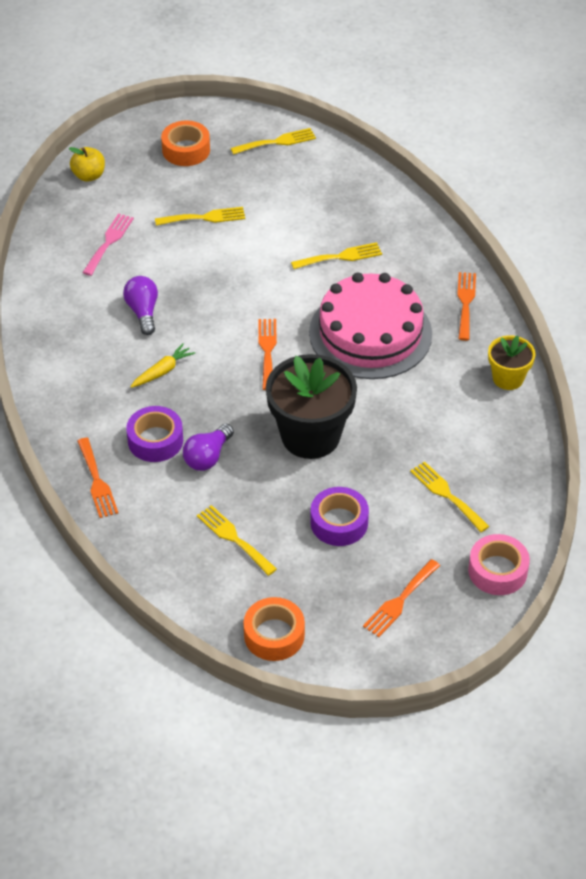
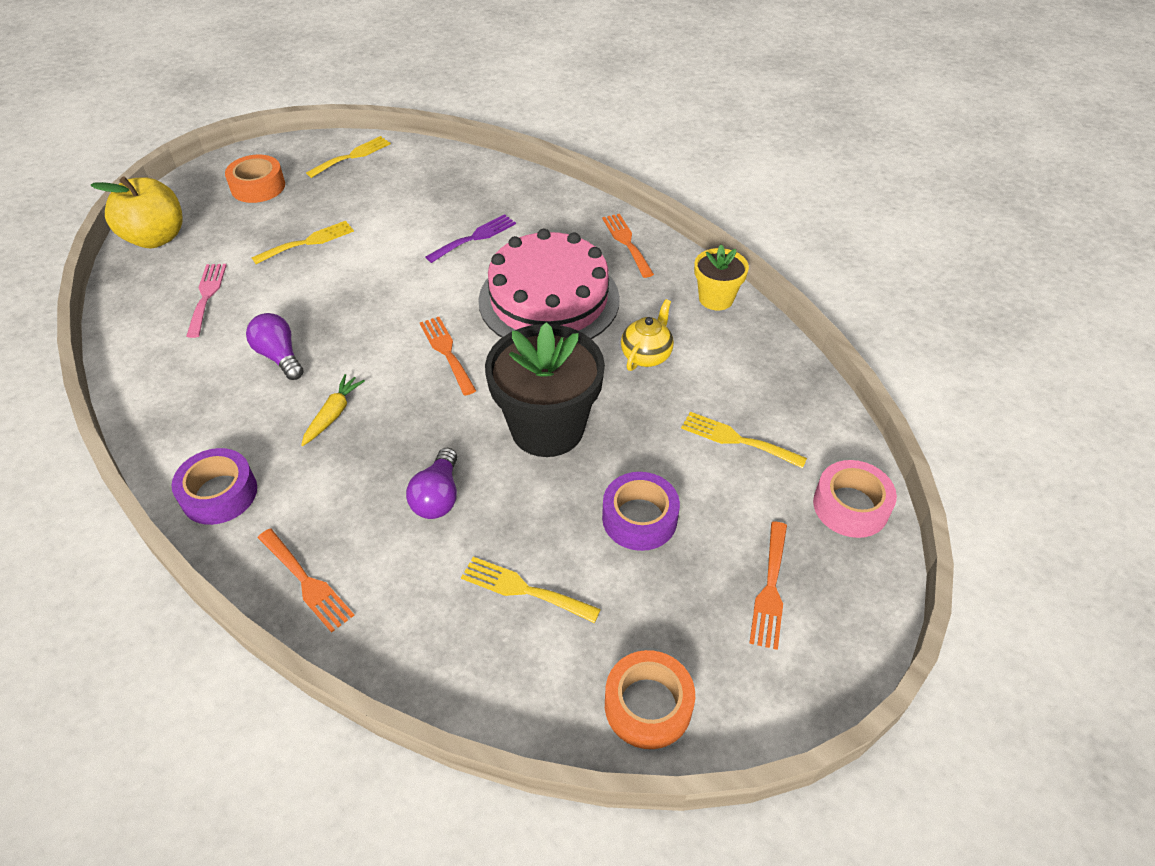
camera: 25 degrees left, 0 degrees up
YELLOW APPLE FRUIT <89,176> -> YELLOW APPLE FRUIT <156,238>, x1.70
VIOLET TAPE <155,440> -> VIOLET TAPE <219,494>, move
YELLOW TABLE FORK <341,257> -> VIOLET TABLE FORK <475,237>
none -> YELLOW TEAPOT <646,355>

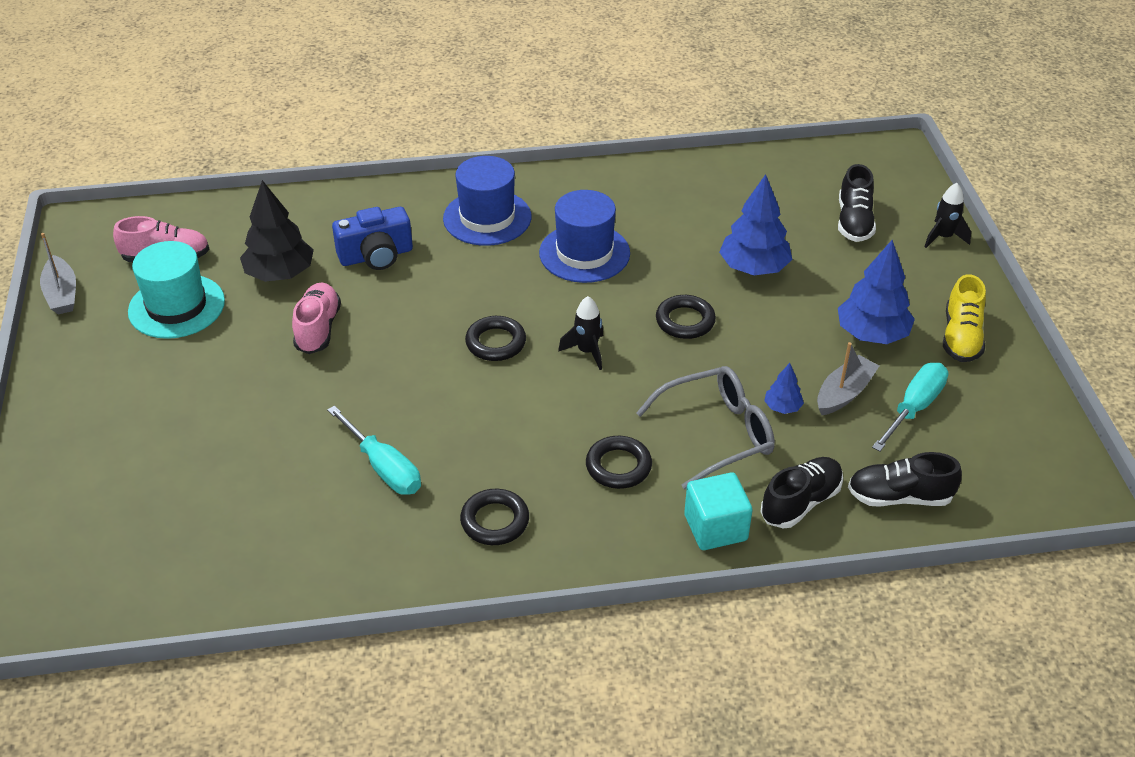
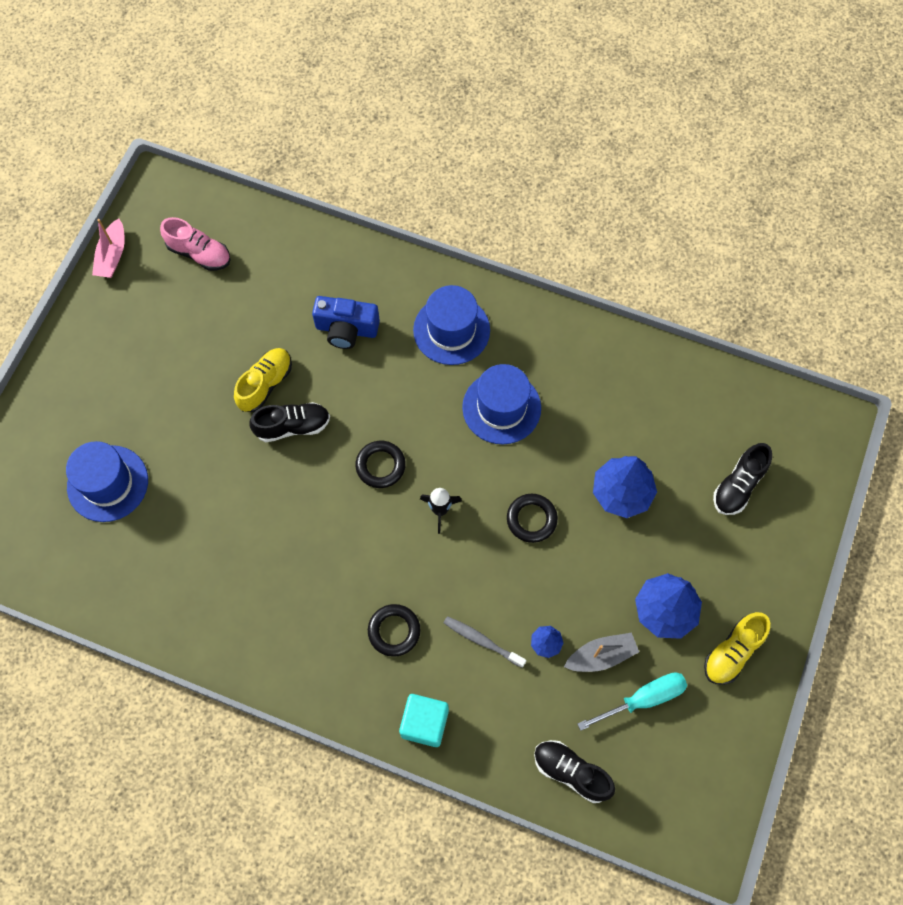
camera: 30 degrees right, 25 degrees up
none -> COBALT TOP HAT <107,483>
GREY BOAT <62,294> -> PINK BOAT <112,256>
PINK SHOE <318,329> -> YELLOW SHOE <265,384>
EBONY SHOE <800,503> -> EBONY SHOE <292,426>, move
GREY SPECTACLES <717,434> -> GREY TOOTHBRUSH <482,641>
TURQUOISE TOP HAT <176,306> -> none
EBONY FIR TREE <280,274> -> none
TURQUOISE FLAT SCREWDRIVER <383,467> -> none
EBONY TORUS <495,521> -> none
EBONY ROCKET <943,237> -> none

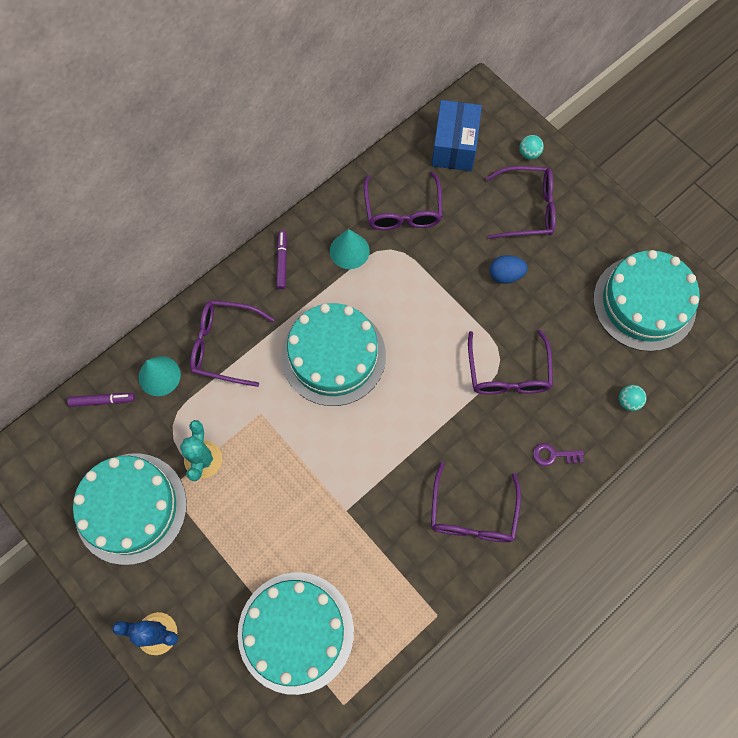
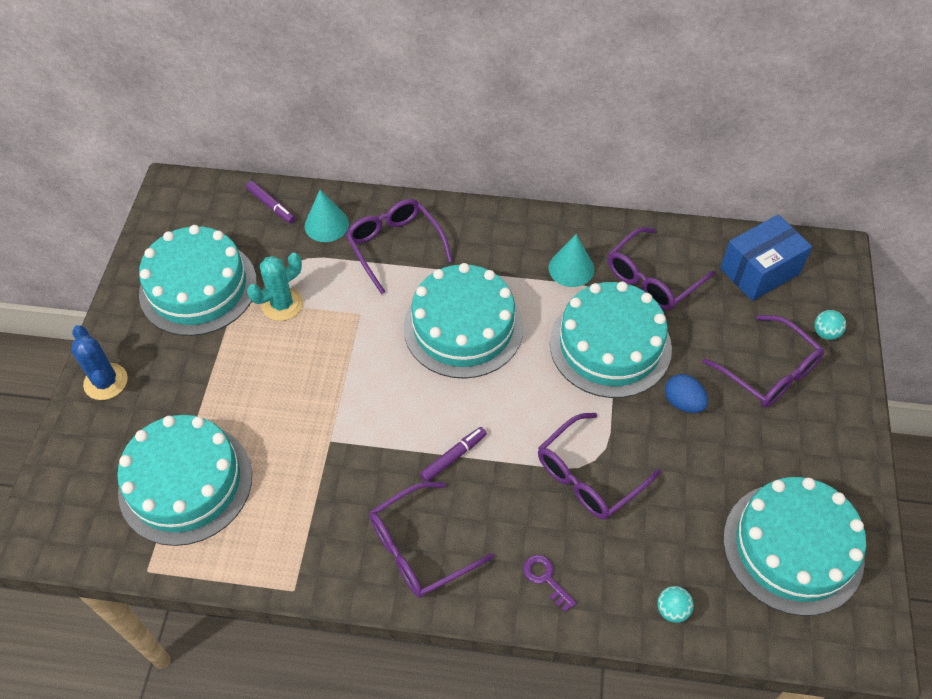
camera: 50 degrees right, 15 degrees down
VIOLET MARKER PEN <282,262> -> VIOLET MARKER PEN <453,457>, move
none -> TURQUOISE GATEAU <610,345>

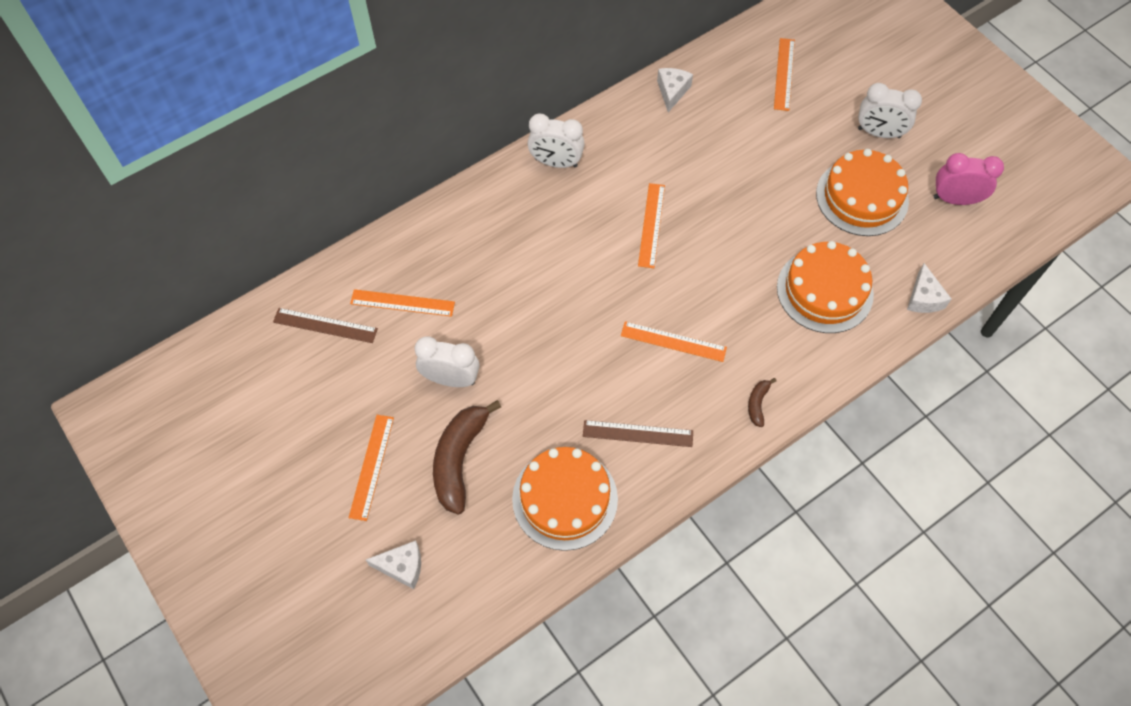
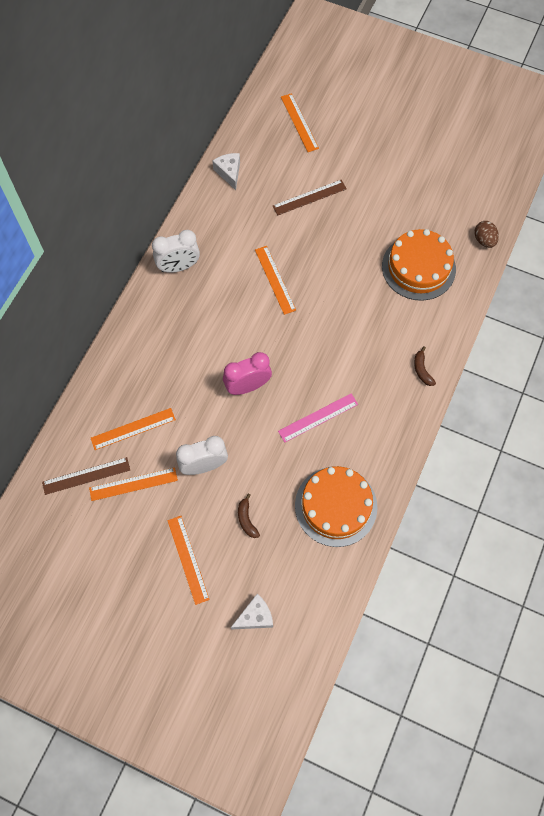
camera: 30 degrees left, 5 degrees up
BRIGHT ORANGE STRAIGHTEDGE <673,341> -> BRIGHT ORANGE STRAIGHTEDGE <133,484>, move
PINK ALARM CLOCK <955,199> -> PINK ALARM CLOCK <247,386>, move
BROWN BANANA FRUIT <459,459> -> BROWN BANANA FRUIT <247,519>, x0.46
BROWN STRAIGHTEDGE <638,433> -> BROWN STRAIGHTEDGE <309,197>, move
none -> PINK STRAIGHTEDGE <318,418>
WHITE CHEESE WEDGE <923,298> -> BROWN EGG SHAPE <484,240>
BRIGHT ORANGE GATEAU <862,197> -> none
WHITE ALARM CLOCK <879,133> -> none

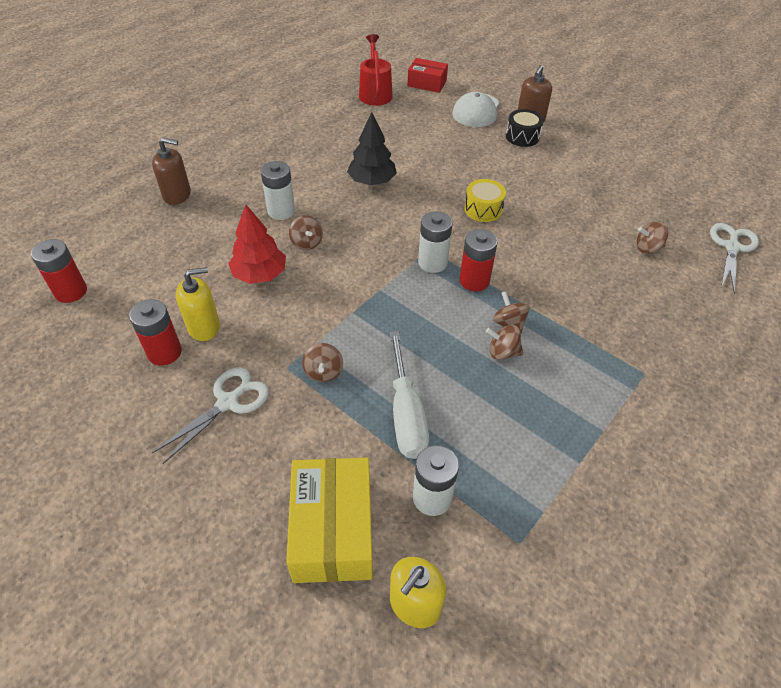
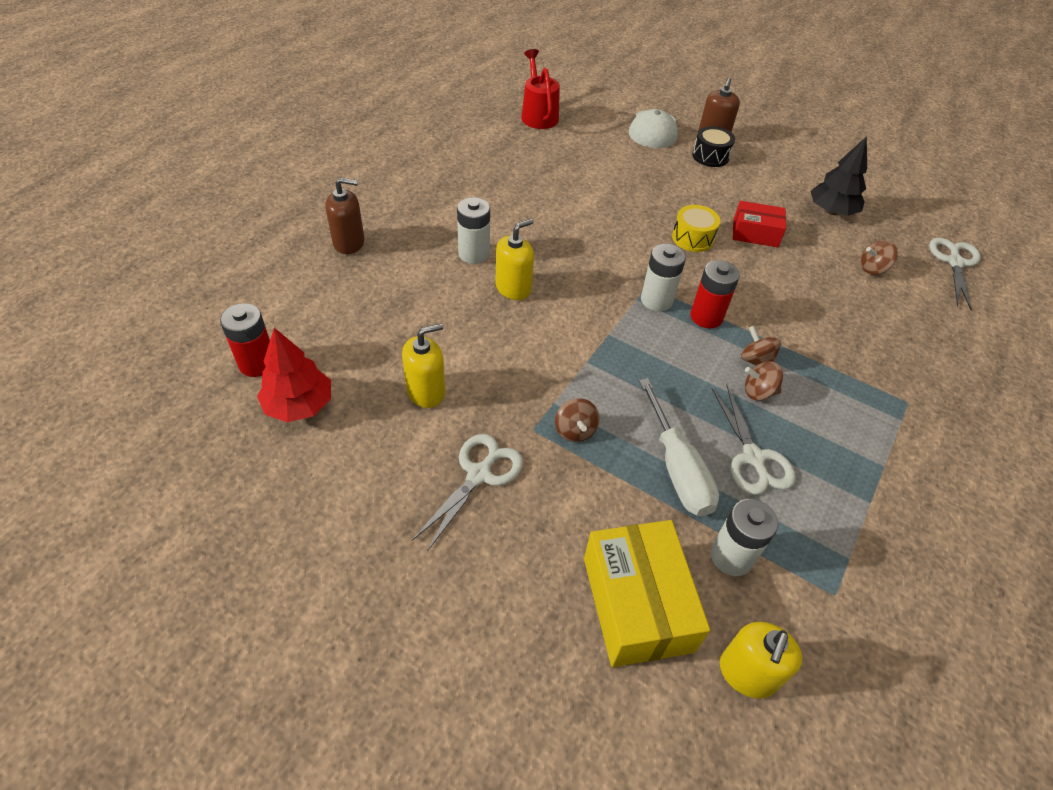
camera: 10 degrees left, 0 degrees up
RED FIR TREE <260,274> -> RED FIR TREE <299,405>, move
BROWN TOY TOP <307,243> -> YELLOW SOAP PUMP <513,288>
none -> WHITE SCISSORS <753,458>
RED PACKAGE <427,83> -> RED PACKAGE <755,233>, move
EBONY FIR TREE <372,181> -> EBONY FIR TREE <831,211>, move
RED AA BATTERY <164,352> -> none

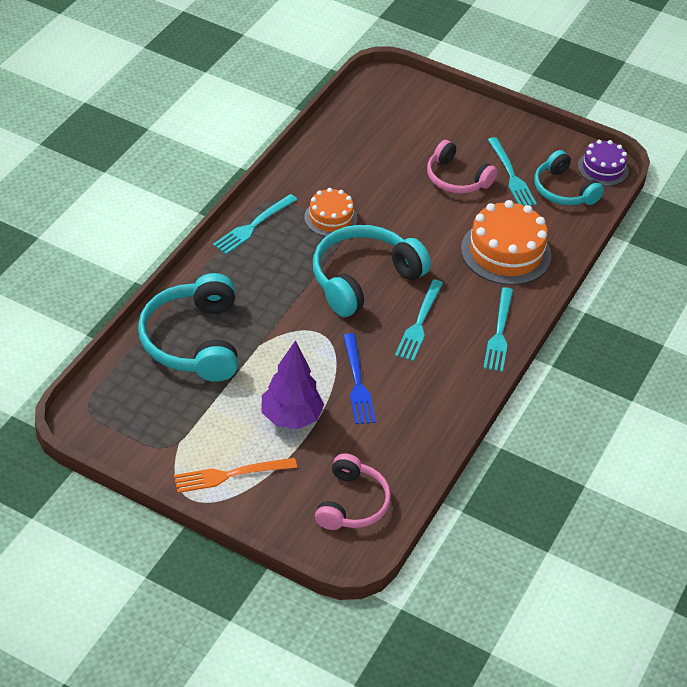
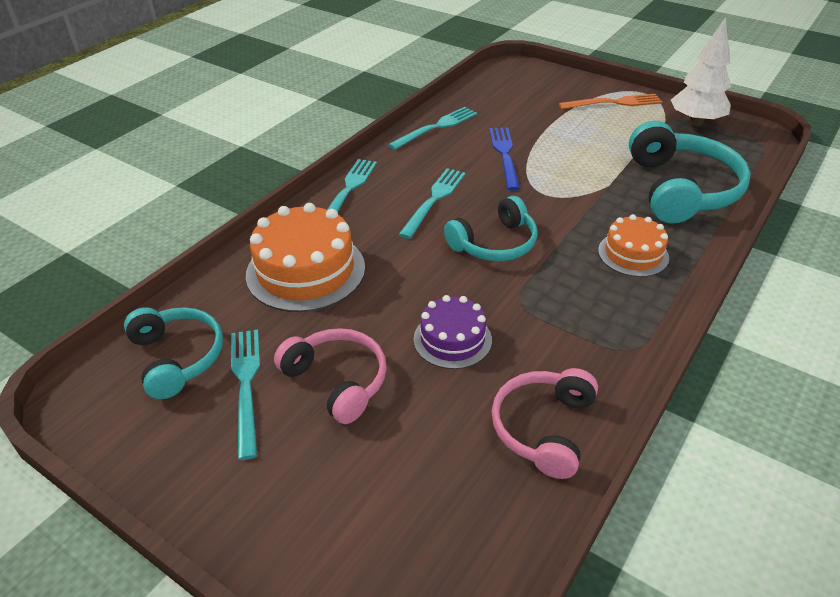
camera: 170 degrees left, 5 degrees down
TURQUOISE TABLE FORK <253,226> -> TURQUOISE TABLE FORK <437,127>, move
VIOLET GATEAU <603,168> -> VIOLET GATEAU <452,339>, move
TURQUOISE OVER-EAR HEADPHONES <363,279> -> TURQUOISE OVER-EAR HEADPHONES <495,244>, x0.64
PINK OVER-EAR HEADPHONES <352,503> -> PINK OVER-EAR HEADPHONES <543,428>, move
BRIGHT ORANGE GATEAU <330,218> -> BRIGHT ORANGE GATEAU <633,254>, move
none -> WHITE FIR TREE <695,122>
VIOLET FIR TREE <291,417> -> none

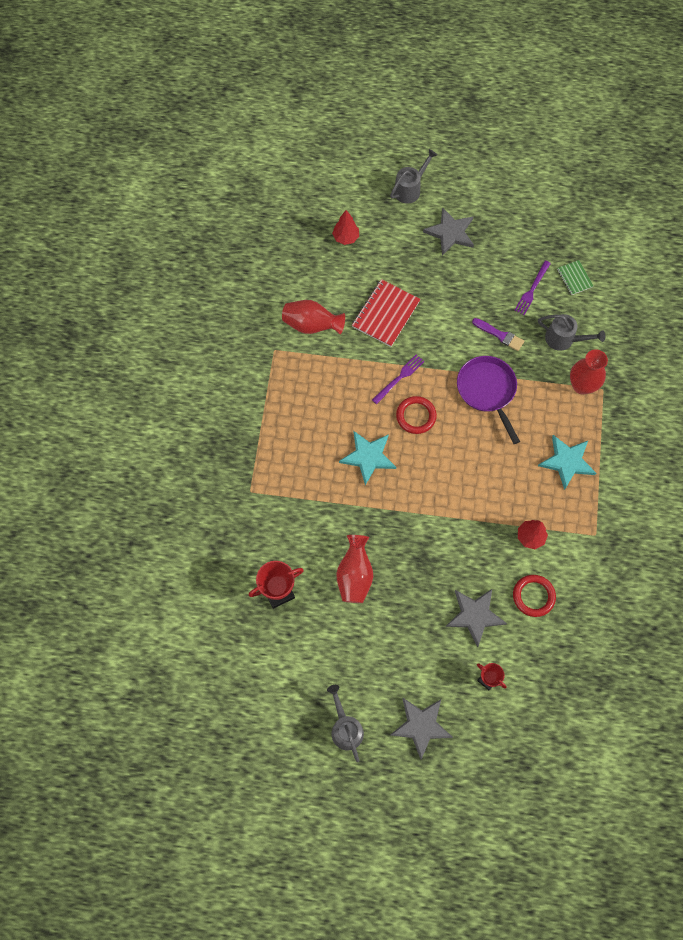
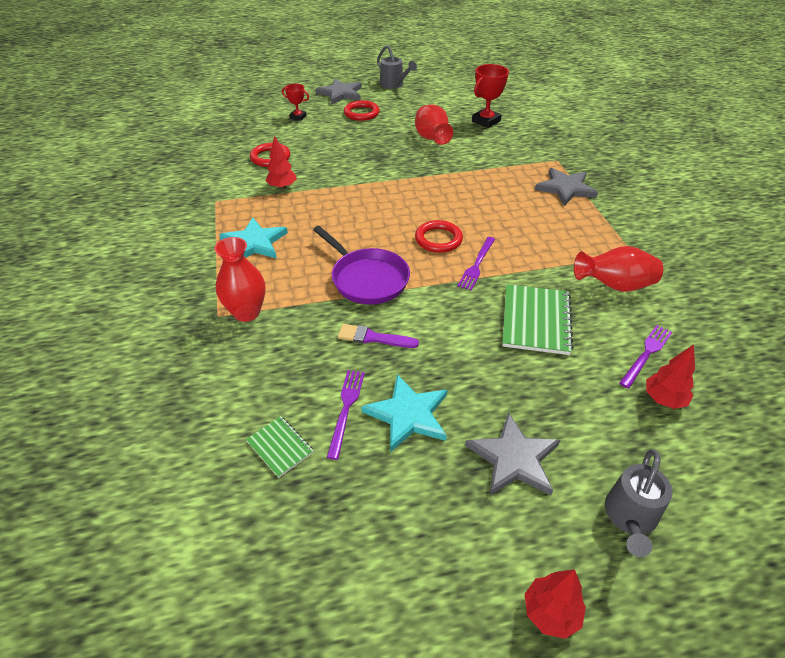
camera: 160 degrees right, 25 degrees down
none -> RED TORUS <361,113>
TURQUOISE FIVE-POINTED STAR <368,457> -> TURQUOISE FIVE-POINTED STAR <408,415>, move
RED NOTEPAD <385,314> -> EMERALD NOTEPAD <536,321>
none -> RED FIR TREE <550,613>
GREY FIVE-POINTED STAR <475,615> -> GREY FIVE-POINTED STAR <565,188>, move
none -> VIOLET TABLE FORK <646,354>
GREY SPRINKLING CAN <564,339> -> none

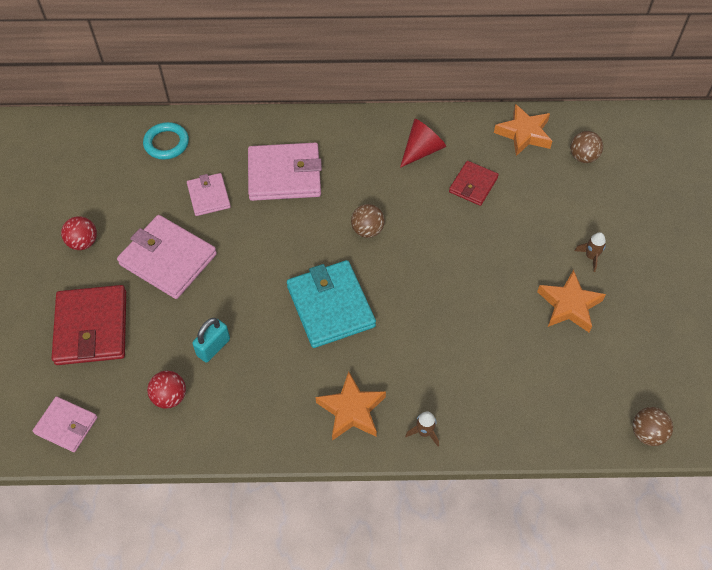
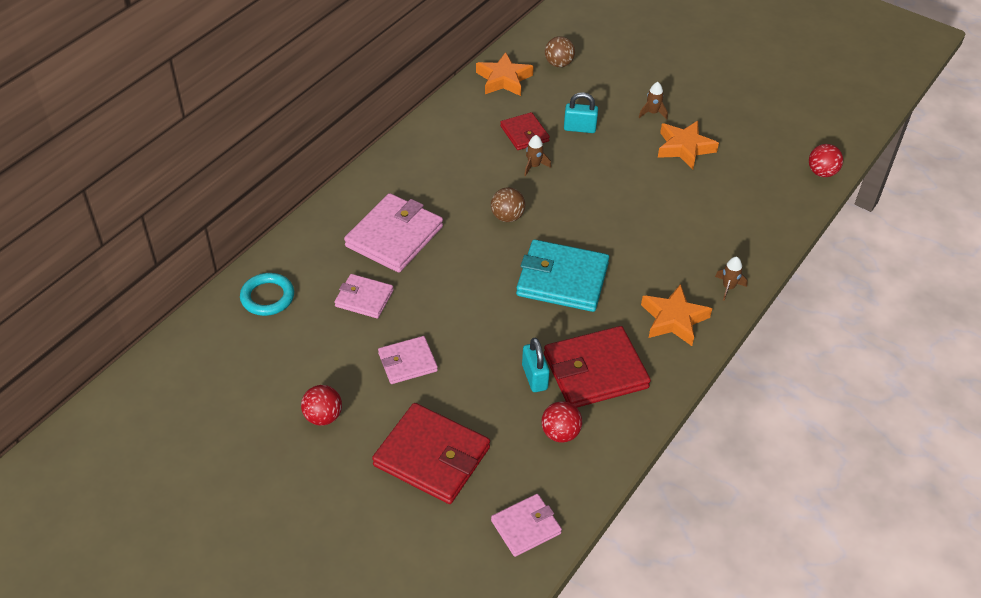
camera: 55 degrees left, 10 degrees down
PINK WALLET <168,259> -> PINK WALLET <407,362>, x0.58
none -> BROWN ROCKET <534,166>
none -> RED WALLET <595,371>
none -> TURQUOISE LOCK <579,128>
BROWN PLAY BALL <647,433> -> RED PLAY BALL <821,172>
RED CONE <422,150> -> none

